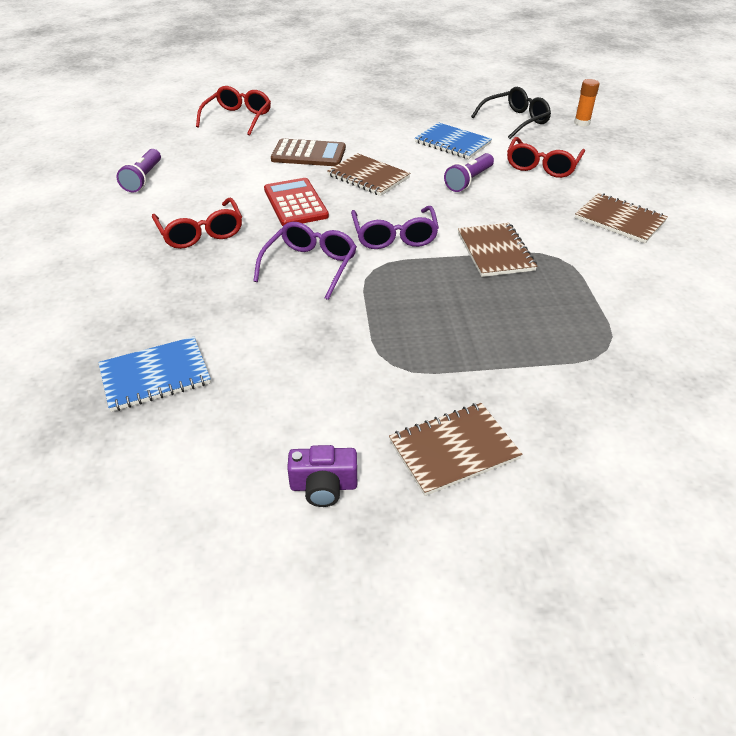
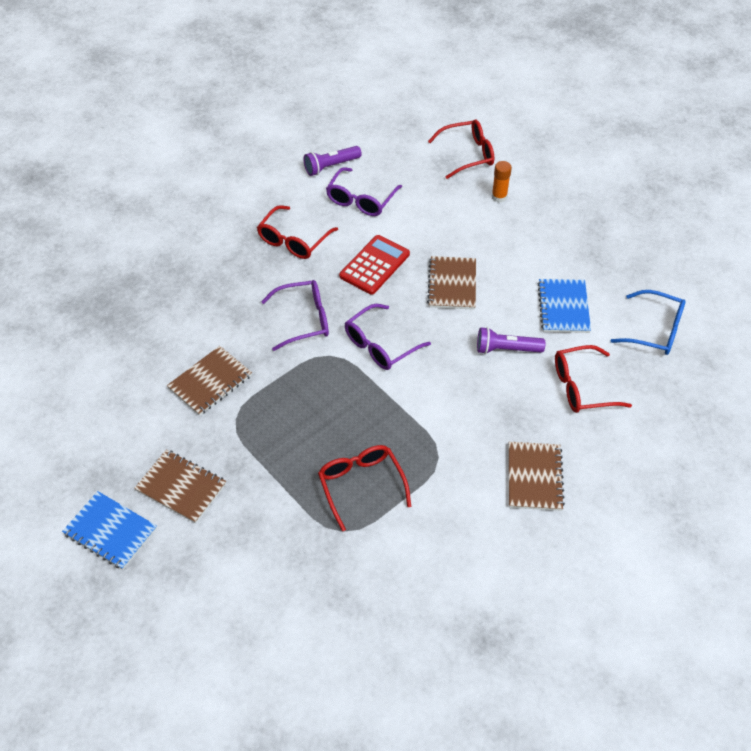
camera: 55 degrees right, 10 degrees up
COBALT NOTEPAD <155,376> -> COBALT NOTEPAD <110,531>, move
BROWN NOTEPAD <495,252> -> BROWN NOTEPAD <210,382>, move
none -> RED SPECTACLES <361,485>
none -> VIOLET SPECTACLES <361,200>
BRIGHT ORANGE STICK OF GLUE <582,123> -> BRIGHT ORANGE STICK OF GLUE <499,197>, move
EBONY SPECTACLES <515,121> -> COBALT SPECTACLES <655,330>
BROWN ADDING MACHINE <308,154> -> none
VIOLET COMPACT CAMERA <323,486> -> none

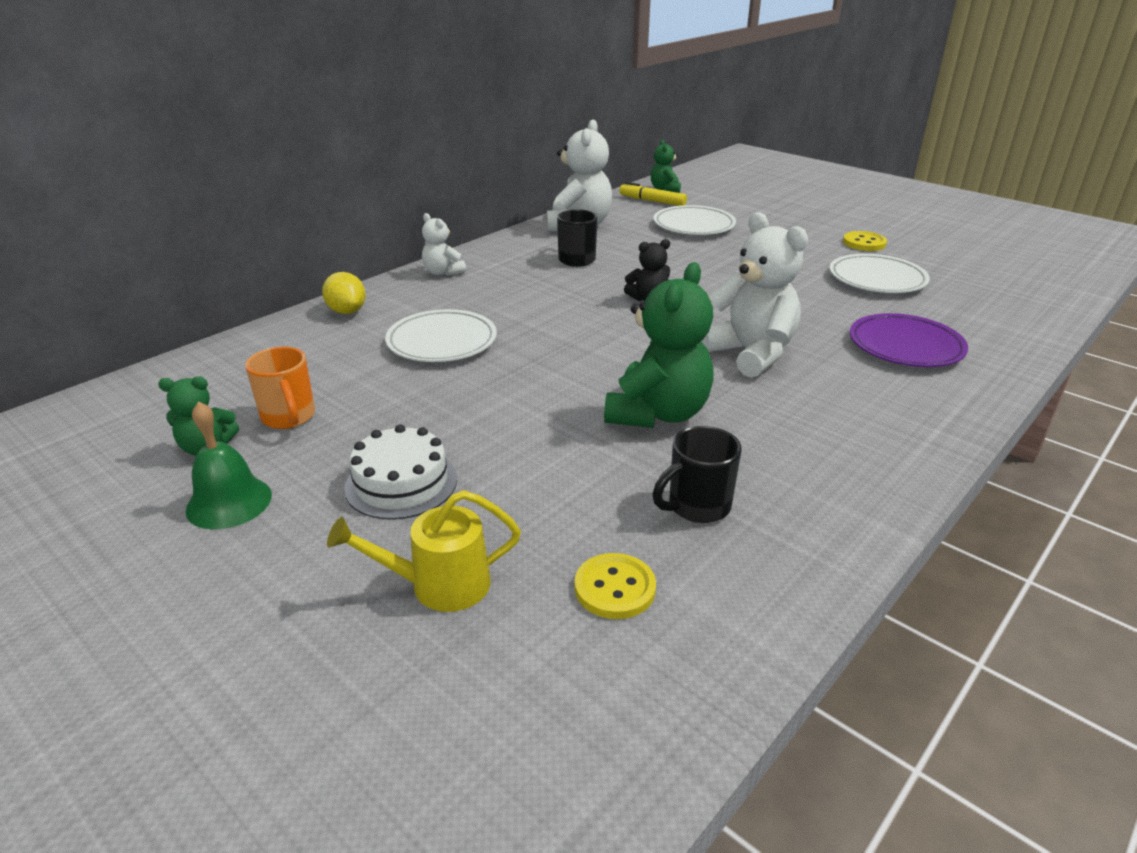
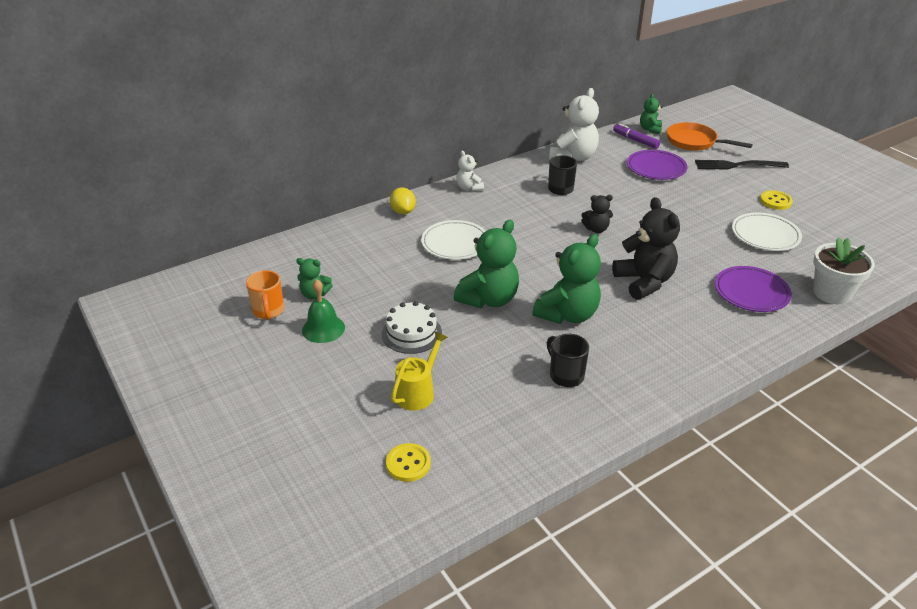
camera: 15 degrees right, 5 degrees up
BRIGHT ORANGE MUG <289,417> -> BRIGHT ORANGE MUG <268,311>, move
YELLOW SEWING BUTTON <615,588> -> YELLOW SEWING BUTTON <408,463>, move
YELLOW SPRINKLING CAN <438,585> -> YELLOW SPRINKLING CAN <418,392>, 120 degrees clockwise
none -> EMERALD STUFFED BEAR <489,299>
EBONY MUG <697,507> -> EBONY MUG <565,375>, 75 degrees clockwise
WHITE STUFFED BEAR <750,353> -> EBONY STUFFED BEAR <644,282>
YELLOW MARKER PEN <652,201> -> VIOLET MARKER PEN <635,140>
WHITE DINNER PLATE <693,225> -> VIOLET DINNER PLATE <656,168>
none -> BRIGHT ORANGE SKILLET <694,142>
none -> EBONY TABLE FORK <737,165>
none -> WHITE FLOWER POT <831,293>

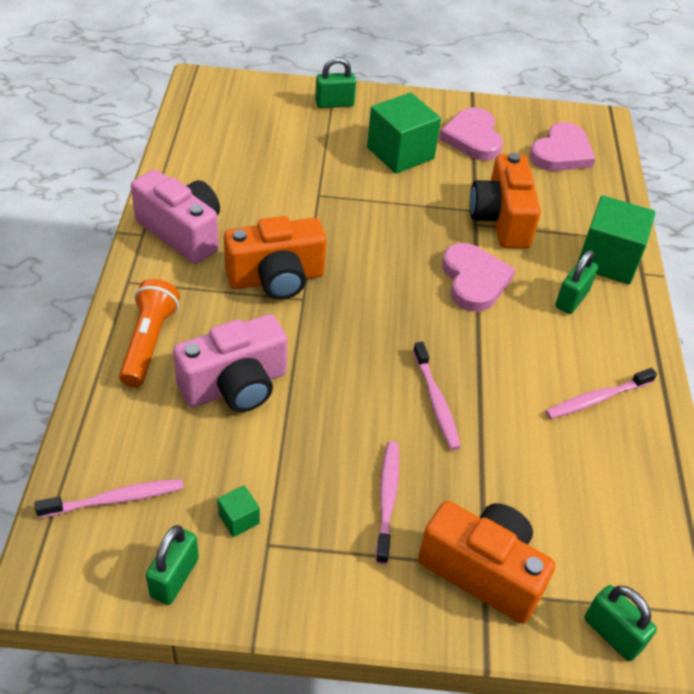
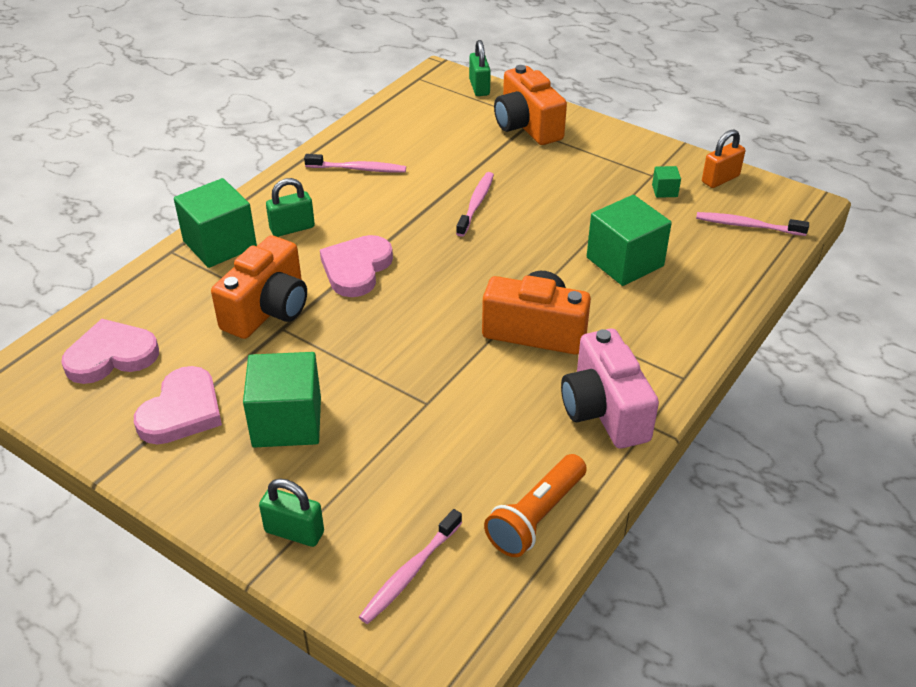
camera: 145 degrees left, 5 degrees down
PINK TOOTHBRUSH <387,499> -> PINK TOOTHBRUSH <410,573>, move
BRIGHT ORANGE TORCH <149,342> -> BRIGHT ORANGE TORCH <536,516>, move
PINK COMPACT CAMERA <235,386> -> EMERALD CUBE <625,262>
EMERALD LOCK <174,577> -> BRIGHT ORANGE LOCK <720,179>

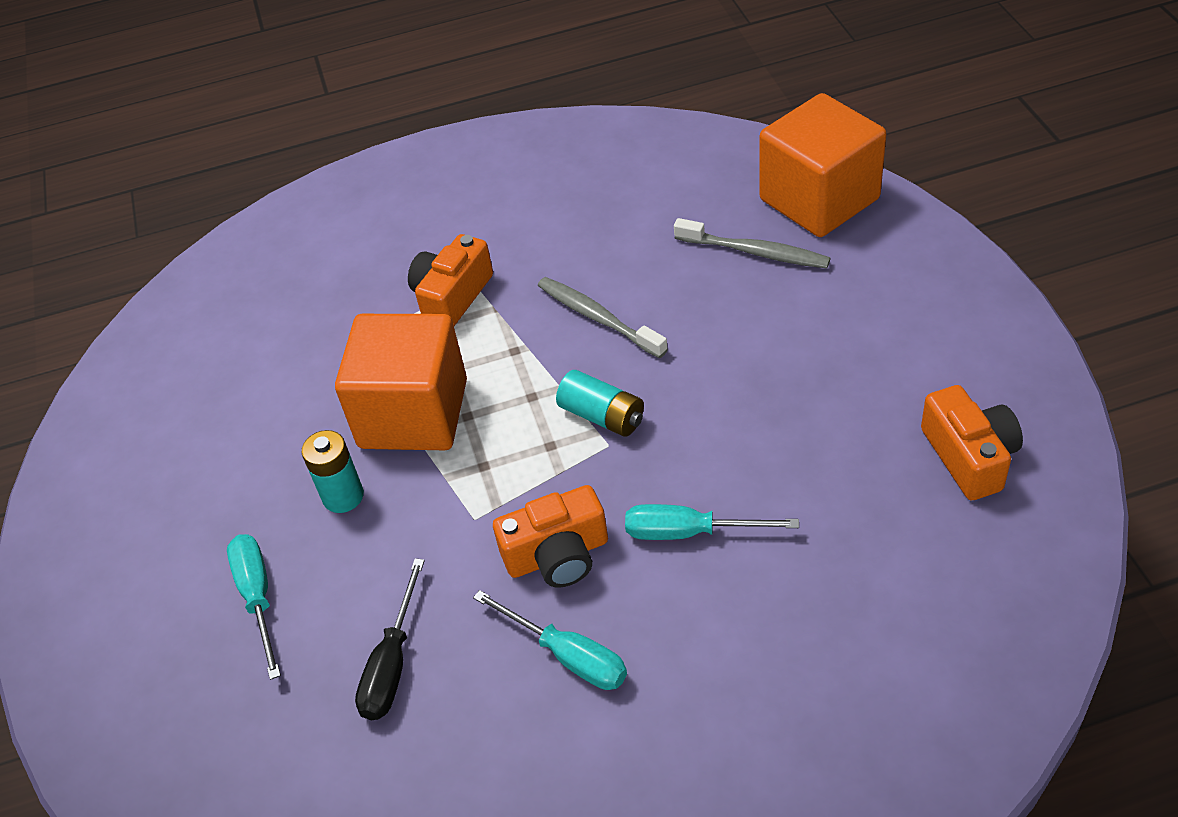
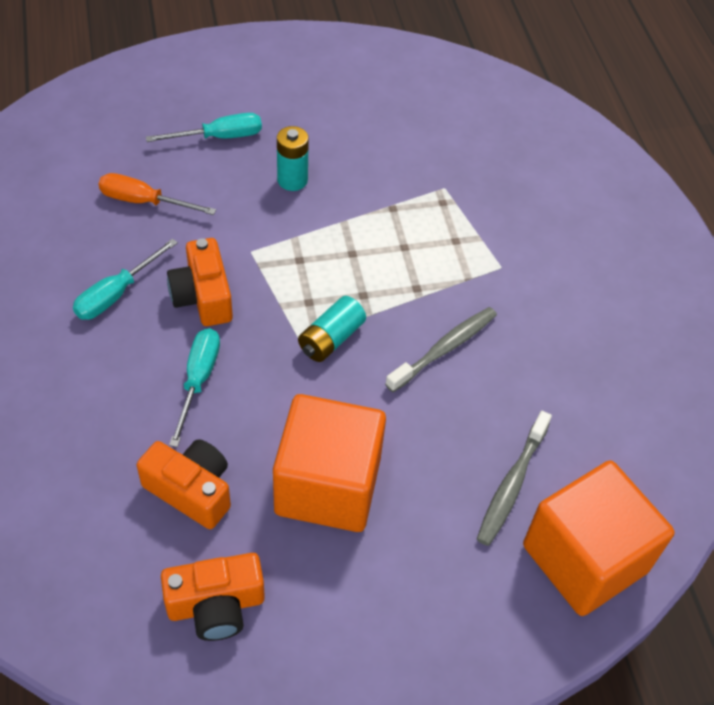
camera: 85 degrees right, 5 degrees up
EBONY FLAT SCREWDRIVER <392,664> -> BRIGHT ORANGE FLAT SCREWDRIVER <144,201>
BRIGHT ORANGE COMPACT CAMERA <452,297> -> BRIGHT ORANGE COMPACT CAMERA <191,490>, move
BRIGHT ORANGE CUBE <413,414> -> BRIGHT ORANGE CUBE <328,486>, move

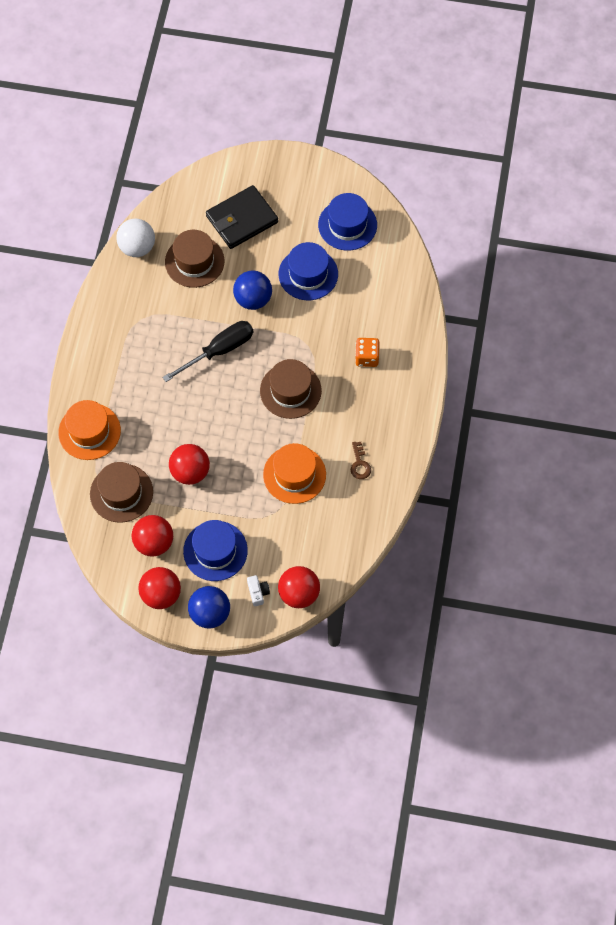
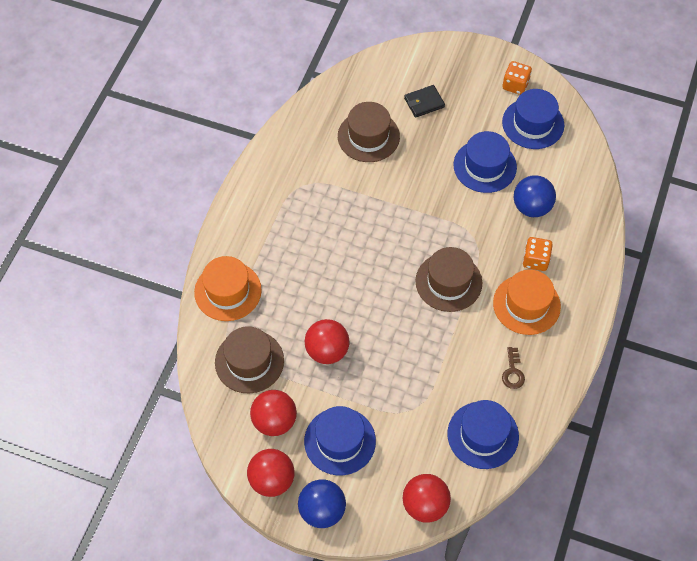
camera: 10 degrees right, 5 degrees down
EBONY WALLET <242,219> -> EBONY WALLET <424,103>, x0.55
none -> COBALT TOP HAT <483,435>
BRIGHT ORANGE TOP HAT <294,474> -> BRIGHT ORANGE TOP HAT <526,304>, move
none -> BRIGHT ORANGE DIE <515,85>
COBALT PLAY BALL <253,299> -> COBALT PLAY BALL <531,207>, move
WHITE PLAY BALL <137,247> -> none
EBONY FLAT SCREWDRIVER <219,351> -> none
WHITE COMPACT CAMERA <258,592> -> none

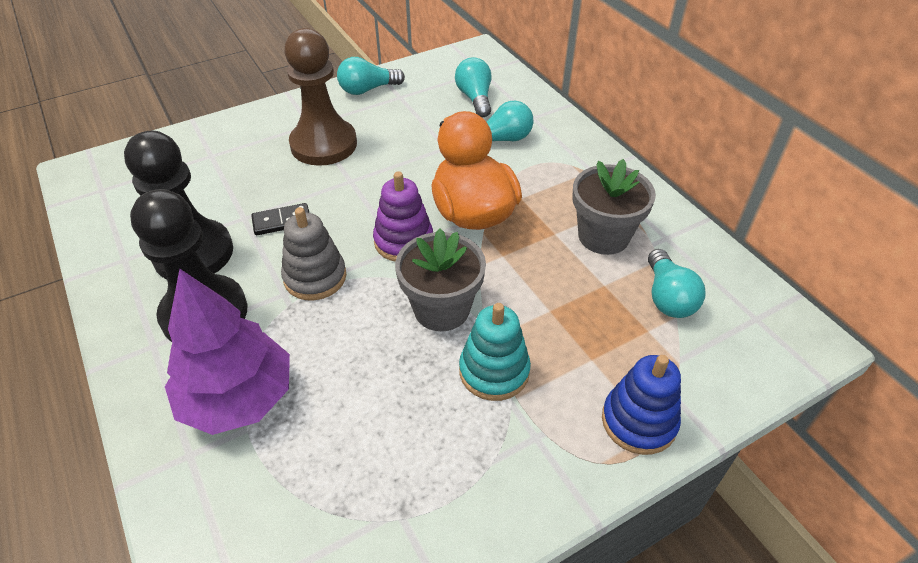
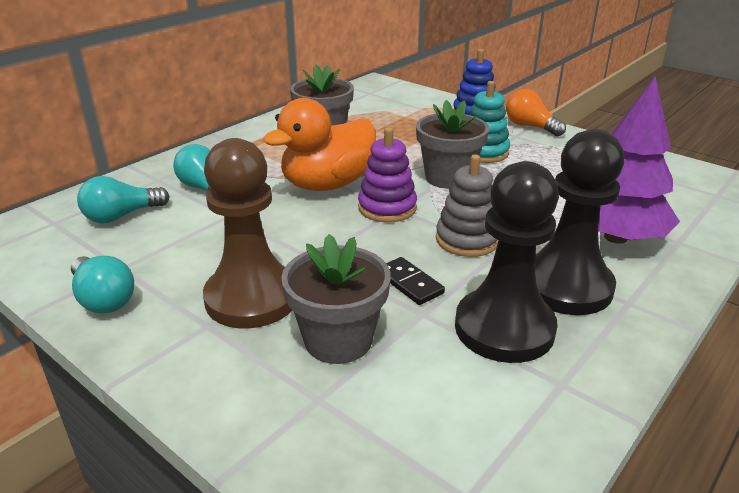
camera: 110 degrees left, 15 degrees down
none -> GREY FLOWER POT <338,340>
none -> BRIGHT ORANGE BULB <530,126>
TURQUOISE BULB <668,297> -> none

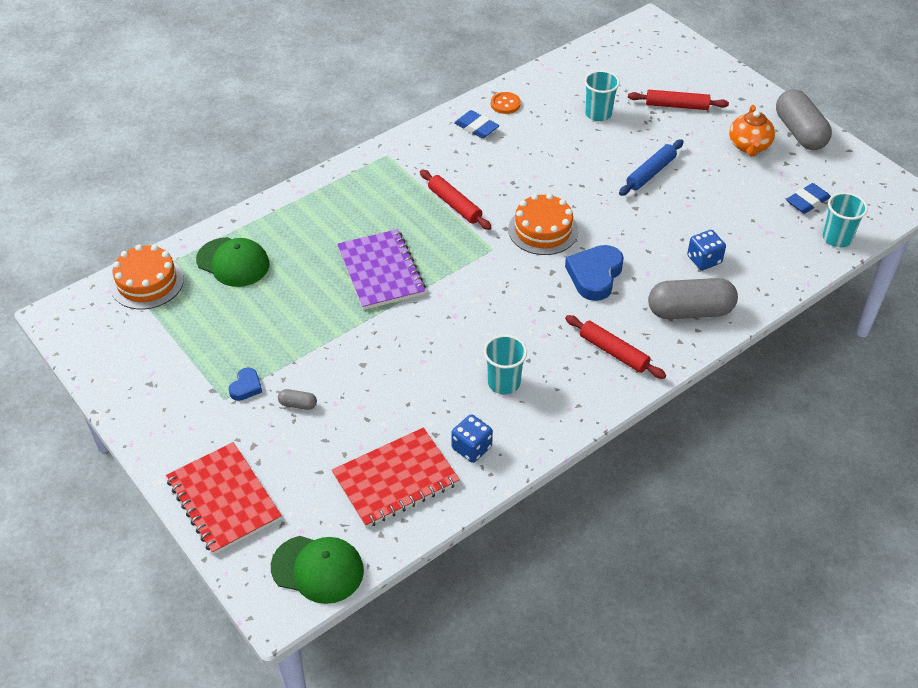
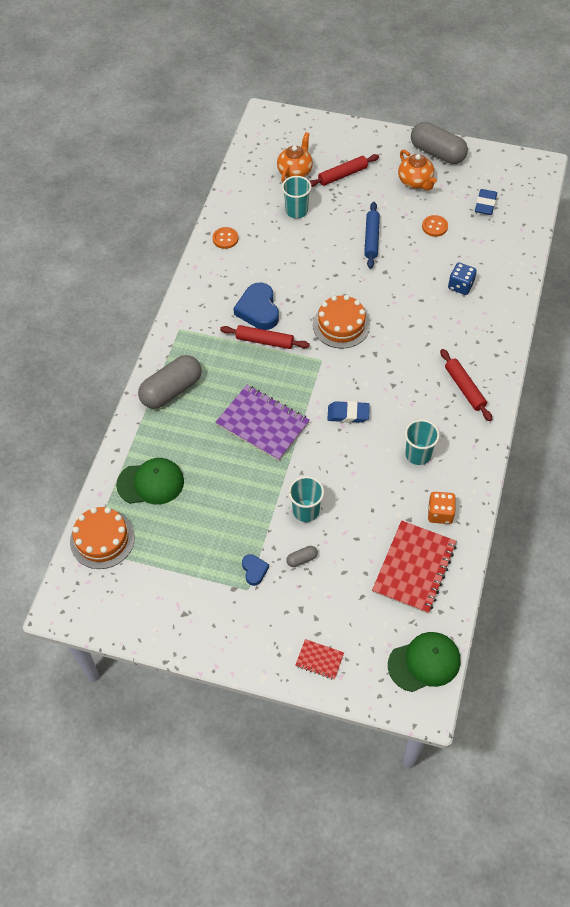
camera: 35 degrees left, 10 degrees up
GREY CAPSULE <690,311> -> GREY CAPSULE <171,390>, move
COBALT HEART <595,275> -> COBALT HEART <258,310>, move
none -> BRIGHT ORANGE TEAPOT <295,172>
TURQUOISE BEAKER <837,238> -> TURQUOISE BEAKER <306,511>, move
RED NOTEPAD <224,499> -> RED NOTEPAD <319,660>, x0.48
COBALT GUM ERASER <476,127> -> COBALT GUM ERASER <348,414>, move
none -> BRIGHT ORANGE SEWING BUTTON <434,227>
COBALT DIE <471,448> -> BRIGHT ORANGE DIE <440,513>
RED DOUGH ROLLER <613,352> -> RED DOUGH ROLLER <464,388>, 60 degrees clockwise

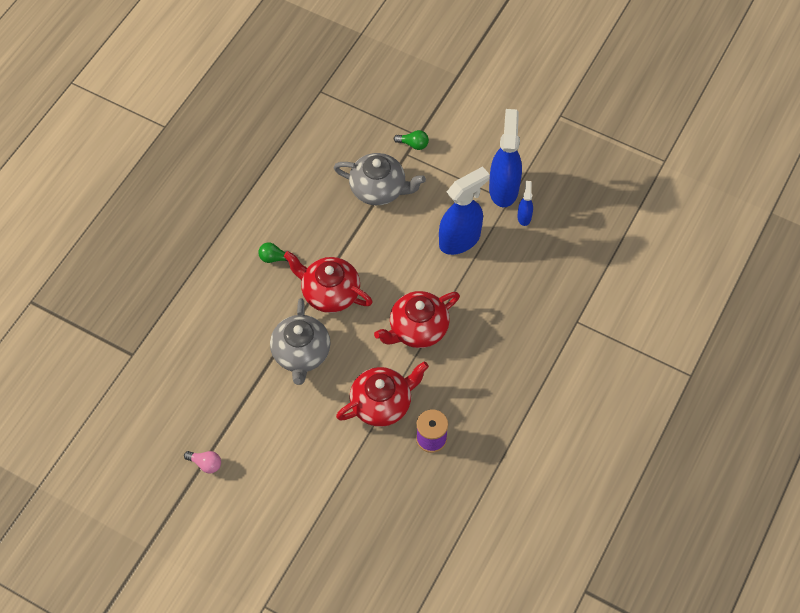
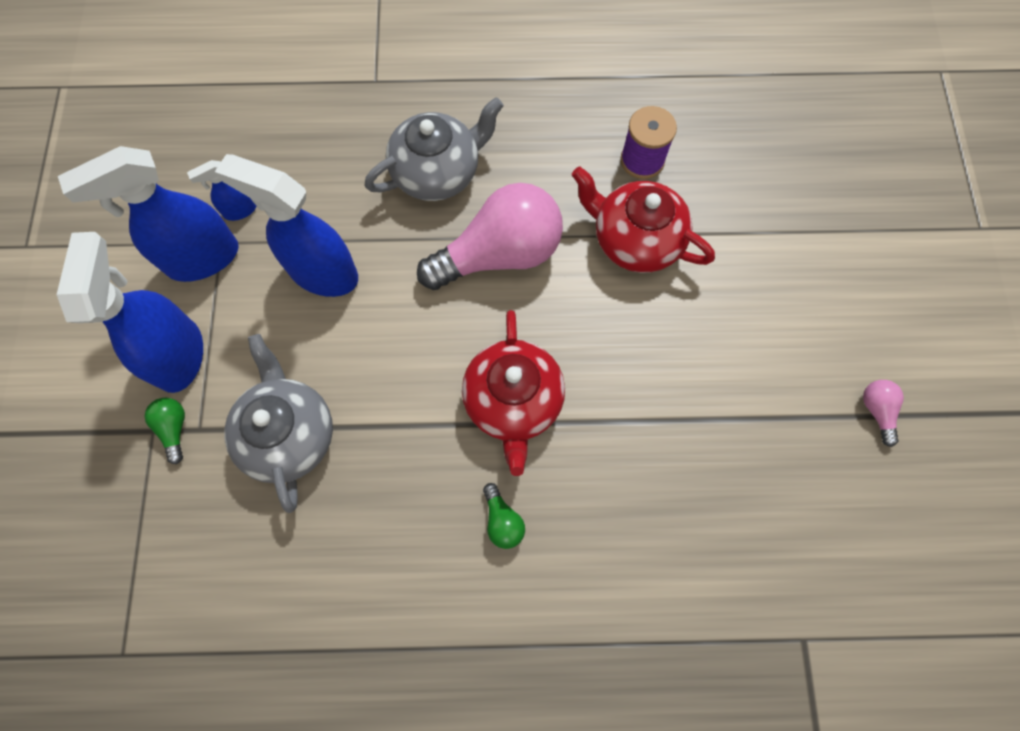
camera: 120 degrees left, 10 degrees up
none -> COBALT SPRAY BOTTLE <179,354>
GREY TEAPOT <301,353> -> GREY TEAPOT <438,172>, move
RED TEAPOT <417,329> -> PINK BULB <499,254>

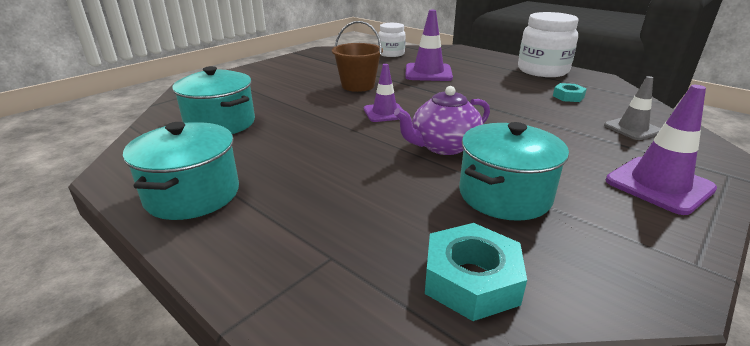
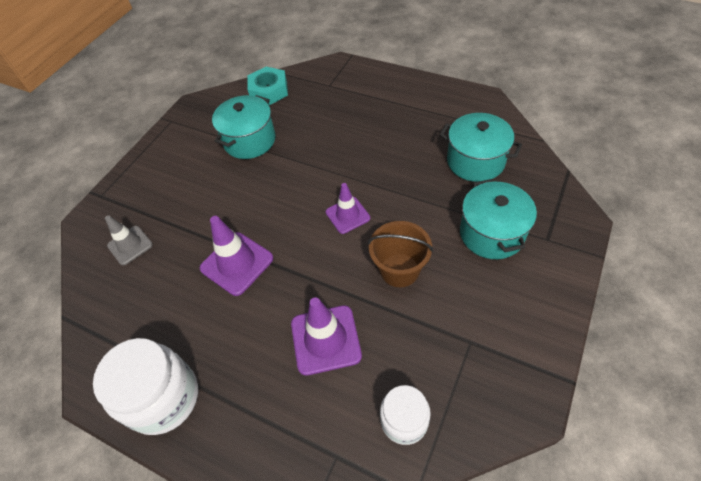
camera: 170 degrees right, 25 degrees up
VIOLET TRAFFIC CONE <659,185> -> VIOLET TRAFFIC CONE <237,263>, move
TURQUOISE COOKING POT <192,194> -> TURQUOISE COOKING POT <492,233>, move
VIOLET TEAPOT <443,146> -> none
TURQUOISE HEXAGON NUT <568,96> -> none

